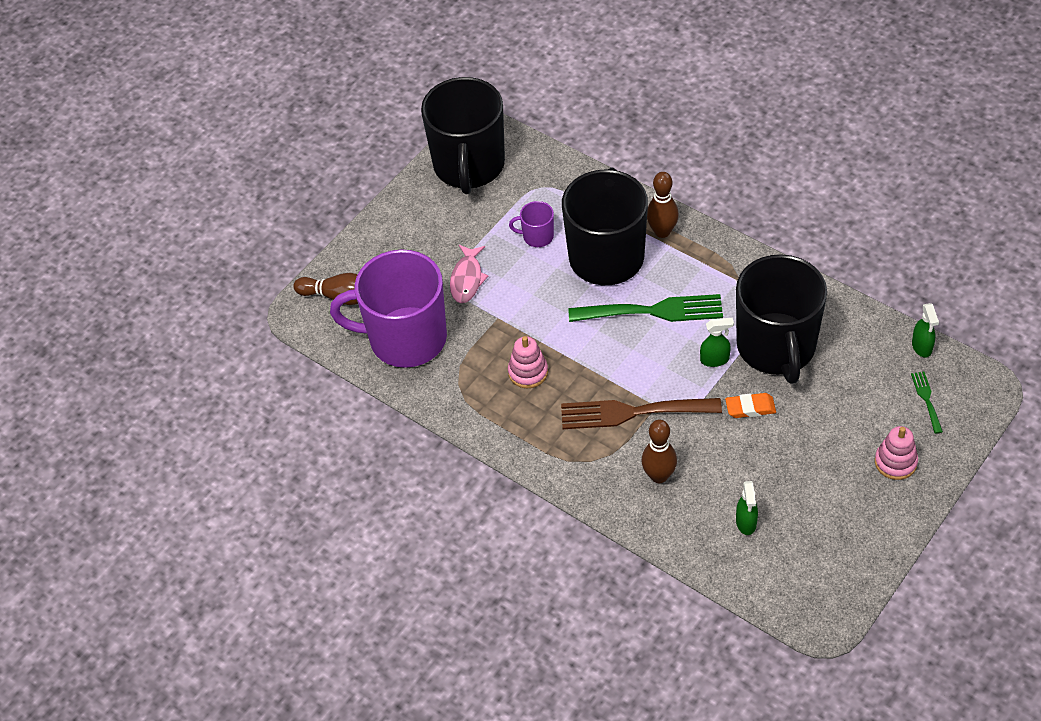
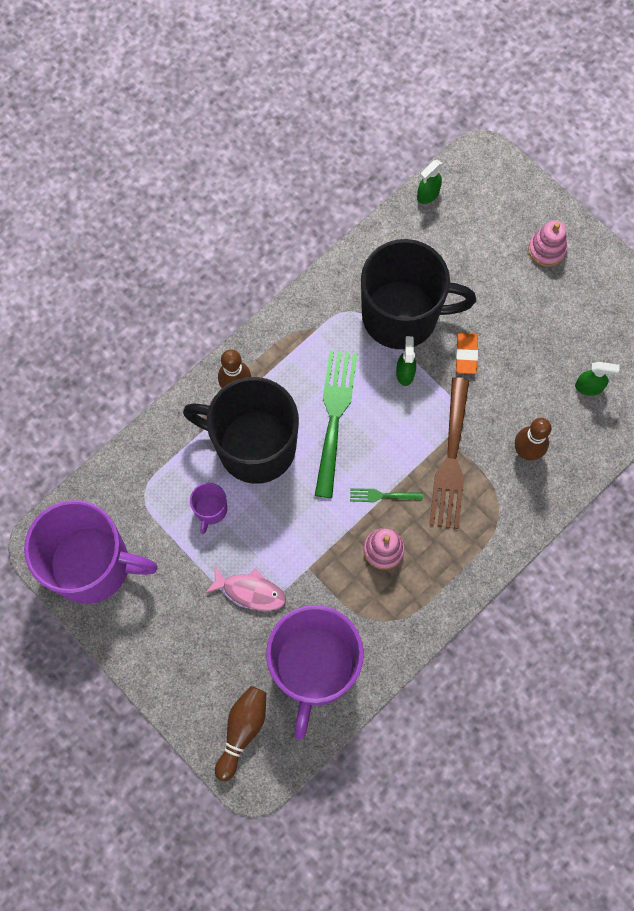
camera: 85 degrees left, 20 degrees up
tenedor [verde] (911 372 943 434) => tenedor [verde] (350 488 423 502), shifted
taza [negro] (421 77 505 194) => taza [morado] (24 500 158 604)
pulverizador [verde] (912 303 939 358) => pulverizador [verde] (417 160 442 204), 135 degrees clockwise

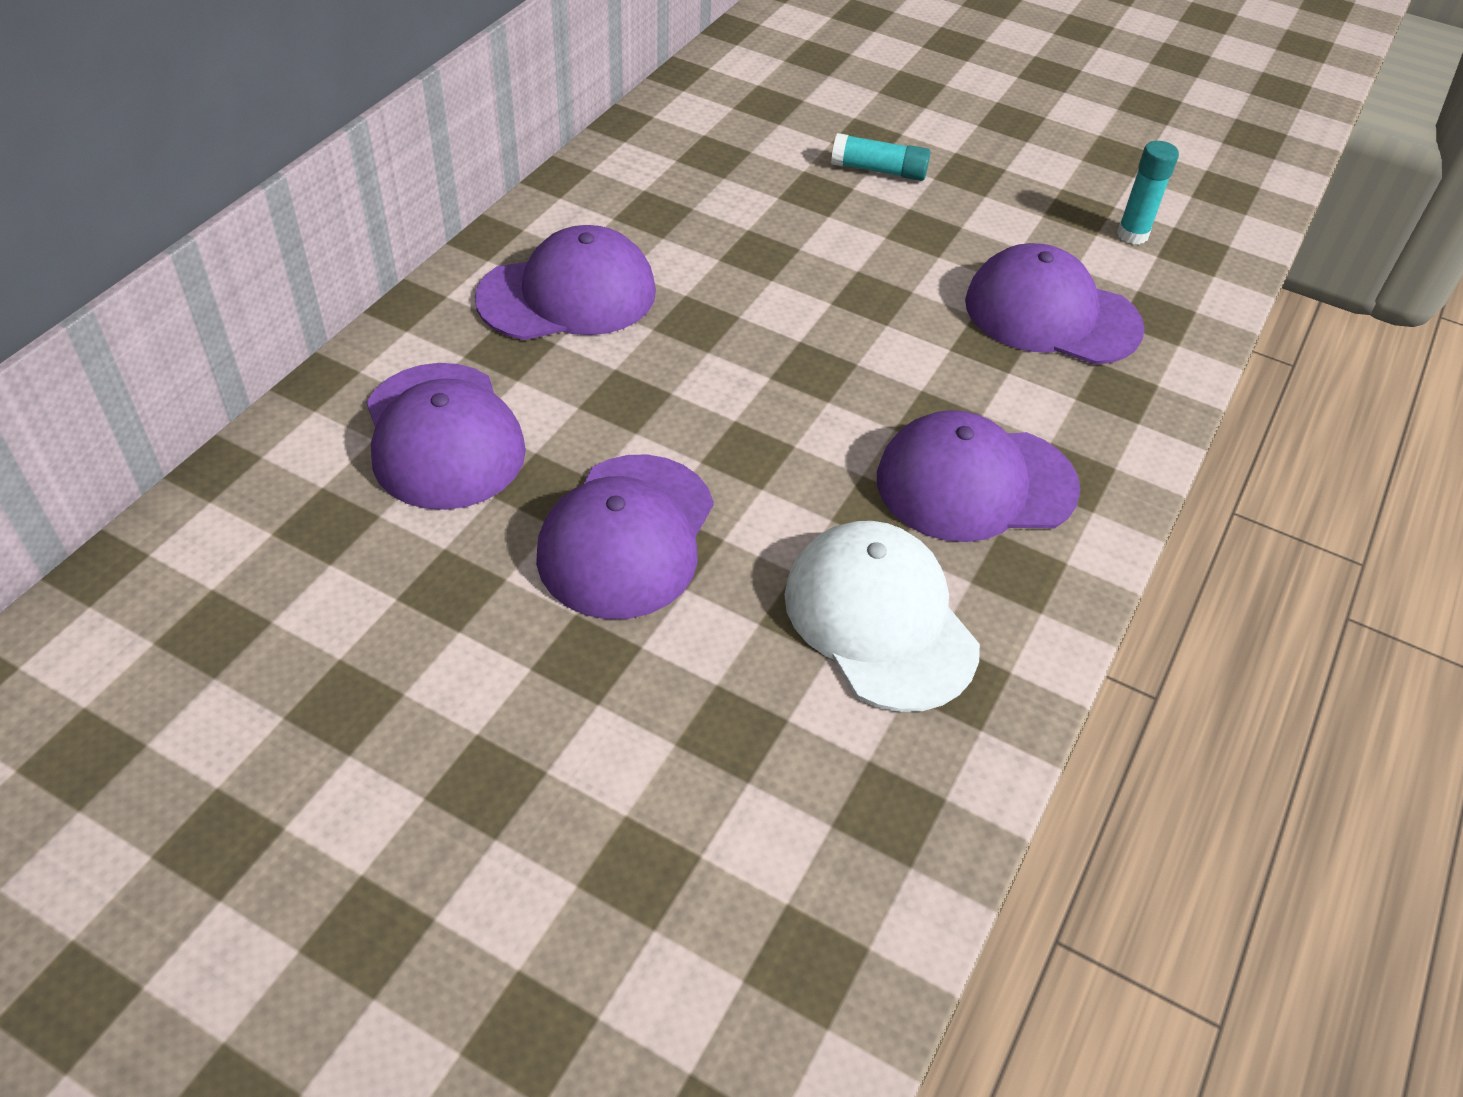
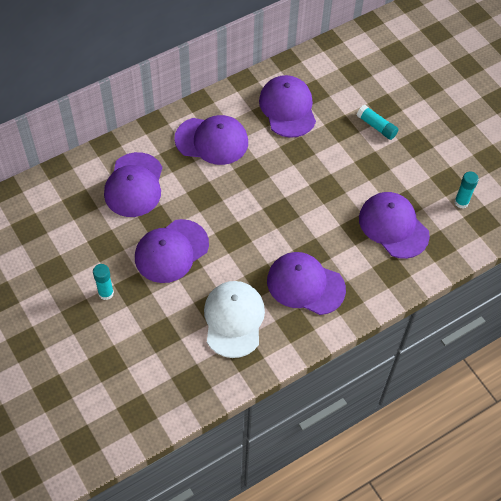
camera: 30 degrees right, 10 degrees up
nothing => barra de pegamento [turquesa] (93 264 114 300)
nothing => gorra [morado] (259 75 316 138)

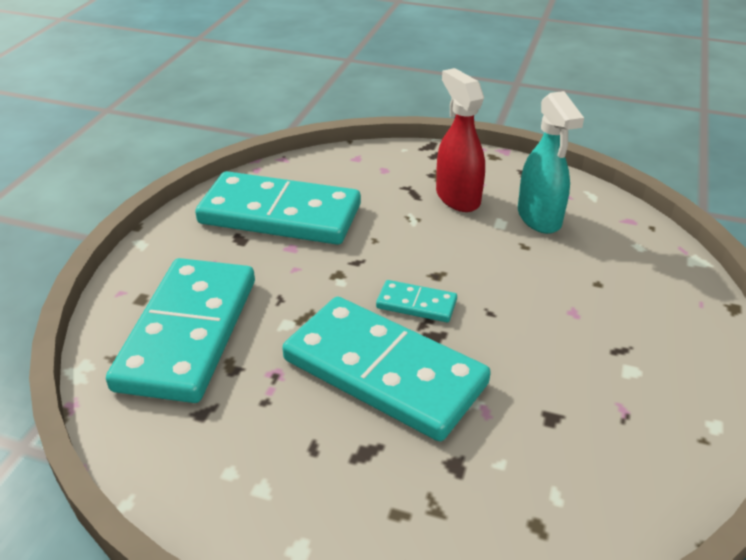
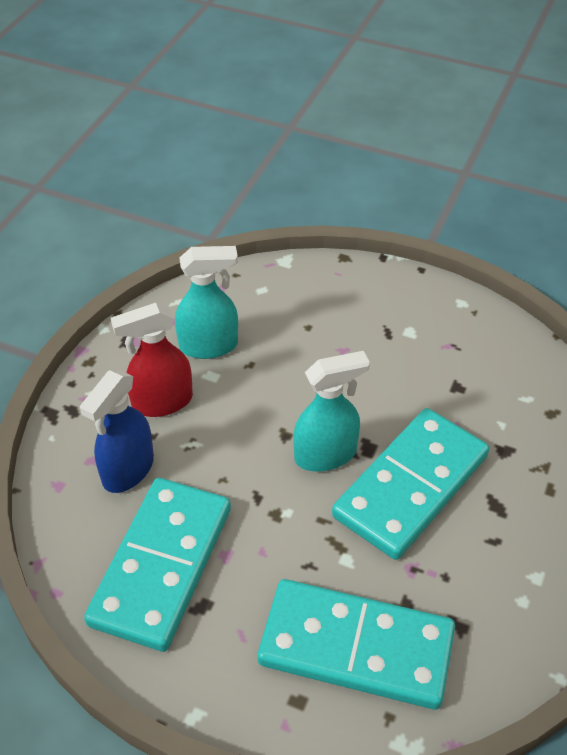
camera: 85 degrees left, 10 degrees up
nothing => pulverizador [azul] (80 370 154 493)
ficha de dominó [turquesa] (376 280 457 322) => pulverizador [turquesa] (293 351 370 472)

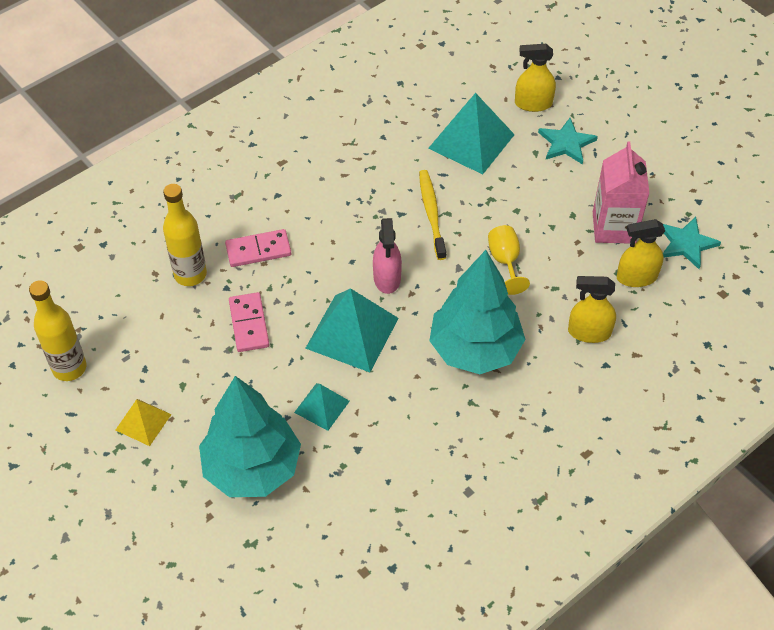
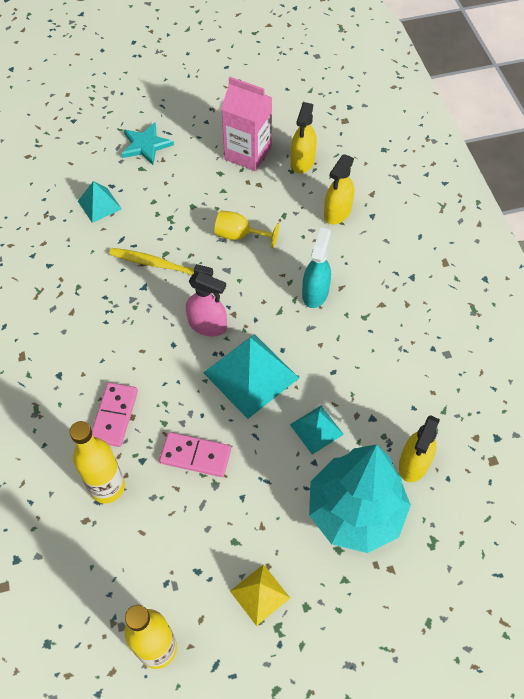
camera: 65 degrees left, 5 degrees up
estrella [turquesa] (663 217 721 269) => nothing
pulverizador [amarillo] (515 44 556 112) => pulverizador [amarillo] (399 415 440 482), shifted
árbol [turquesa] (429 250 526 374) => pulverizador [turquesa] (302 227 331 308)
pirámide [turquesa] (428 93 515 174) => pirámide [turquesa] (78 181 122 223), x0.55

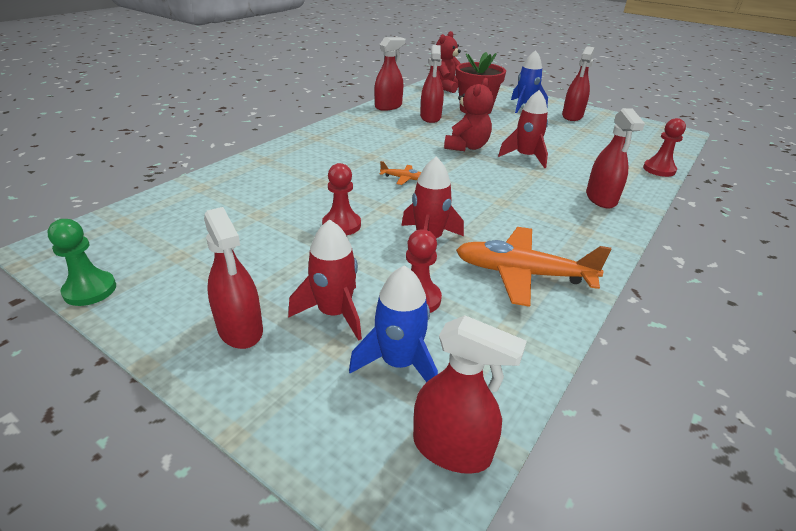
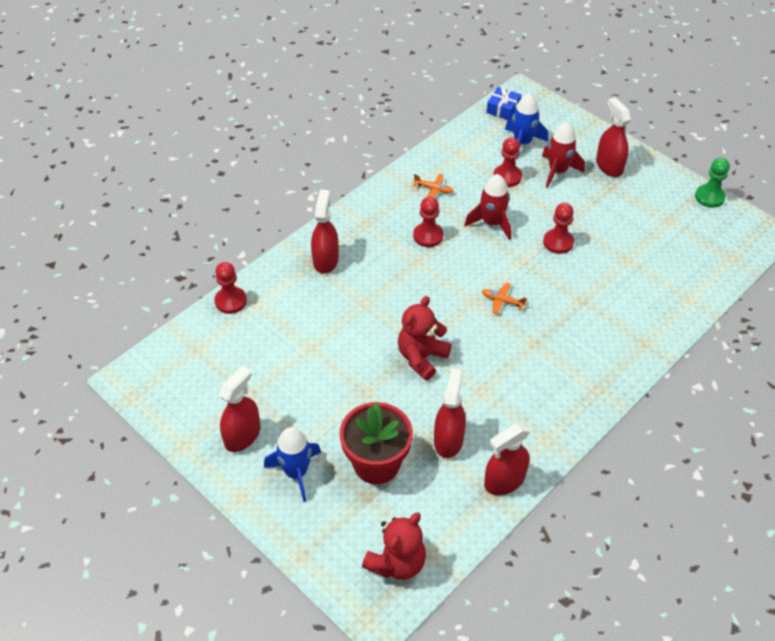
camera: 170 degrees left, 15 degrees up
cohete [rojo] (498 90 548 168) => nothing
nothing => peón [rojo] (413 196 443 247)
pulverizador [rojo] (413 315 527 474) => regalo [azul] (486 87 521 120)
avión [naranja] (456 227 612 307) => avión [naranja] (413 174 453 197), x0.44

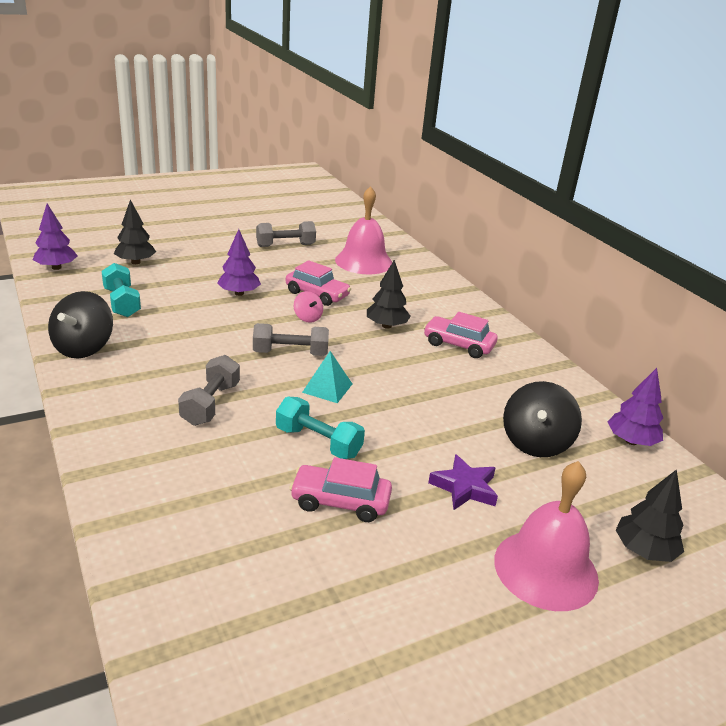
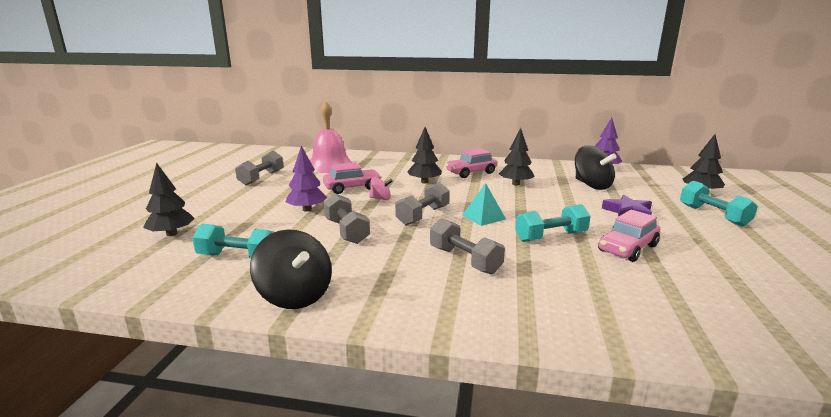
camera: 50 degrees left, 10 degrees down
árbol [morado] (33 204 77 270) => nothing
nothing => mancuerna [gris] (324 193 370 244)
nothing => árbol [negro] (499 128 535 186)
campana [rosa] (494 461 599 611) => mancuerna [turquesa] (680 181 758 227)

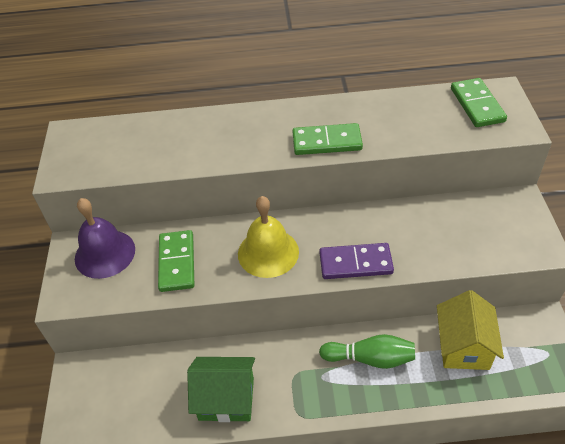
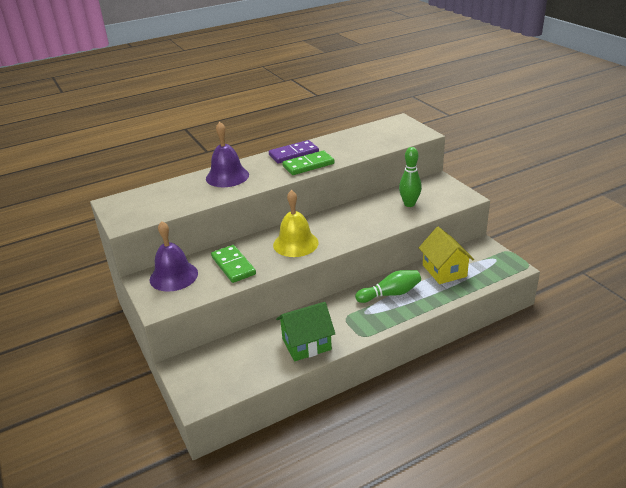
camera: 25 degrees left, 15 degrees down
ficha de dominó [verde] (451 78 507 127) => nothing
nothing => campana [morado] (206 122 249 187)
nothing => bolo [verde] (399 147 422 207)
ficha de dominó [morado] (319 243 394 279) => ficha de dominó [morado] (269 140 319 164), shifted

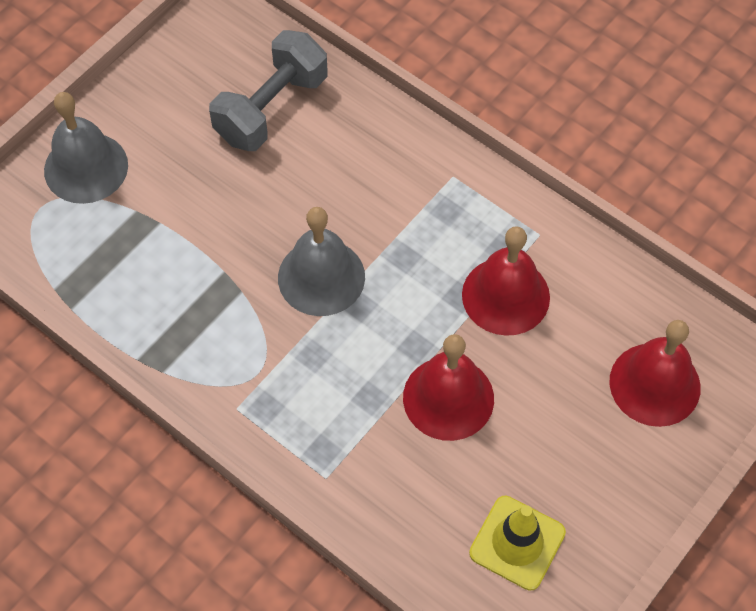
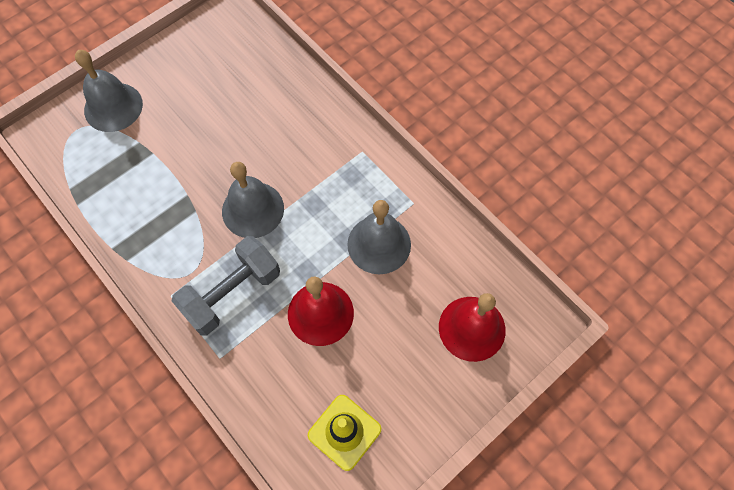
camera: 10 degrees right, 5 degrees up
mancuerna [gris] (209 30 327 151) => mancuerna [gris] (172 236 280 336), shifted
campana [rojo] (462 226 550 336) => campana [gris] (347 200 411 274)

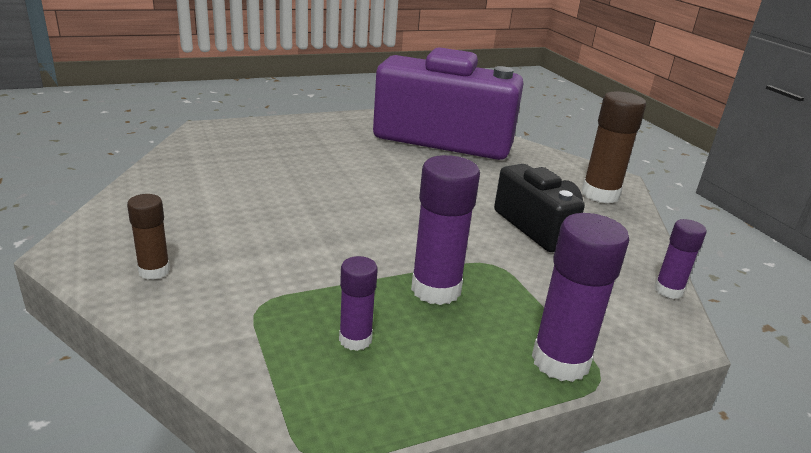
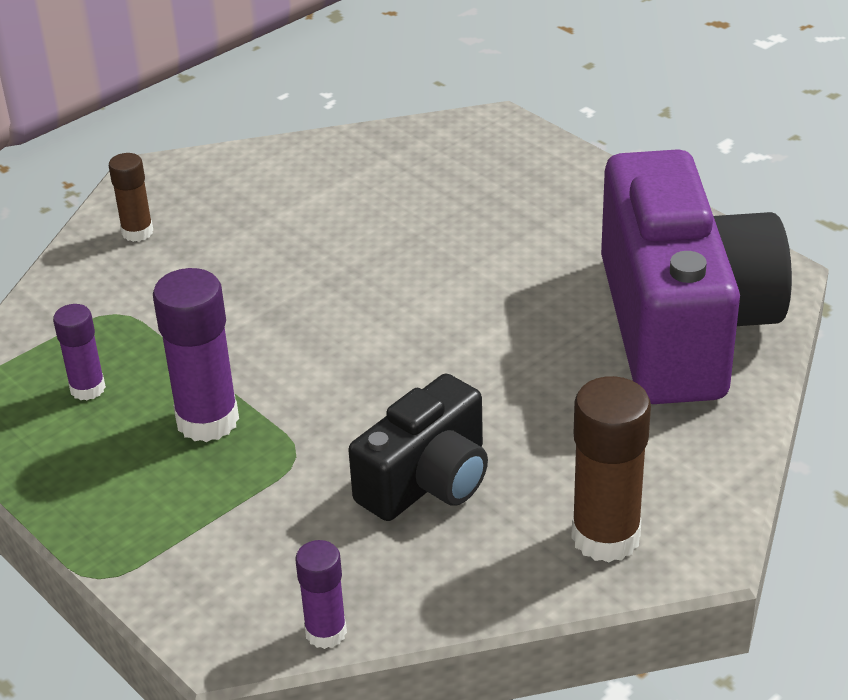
camera: 75 degrees right, 10 degrees up
barra de pegamento [morado] (532 213 629 382) => nothing

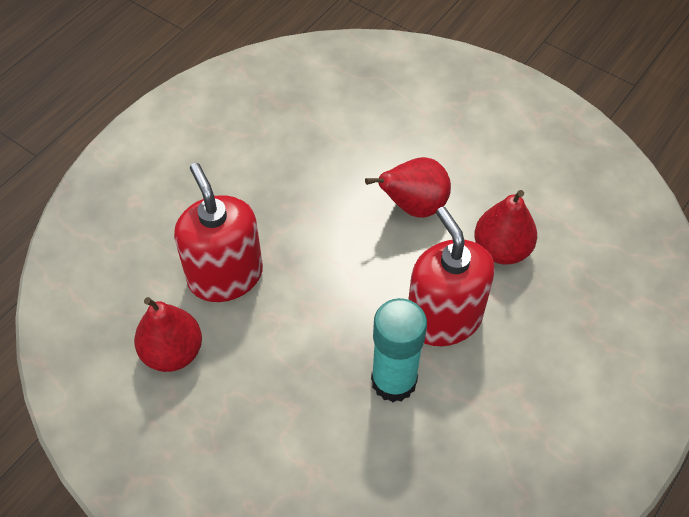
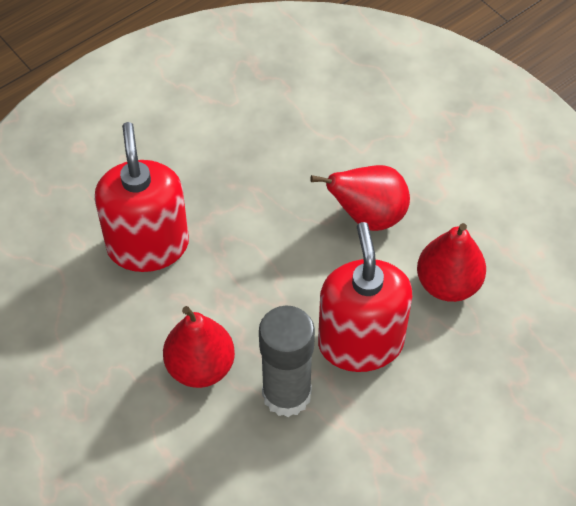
camera: 15 degrees right, 0 degrees up
pera [rojo] (134 297 202 372) => pera [rojo] (163 306 235 388), shifted
barra de pegamento [turquesa] (371 298 427 402) => barra de pegamento [gris] (259 305 315 417)

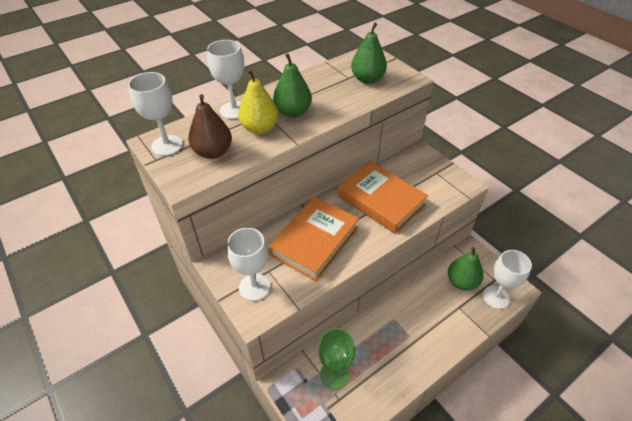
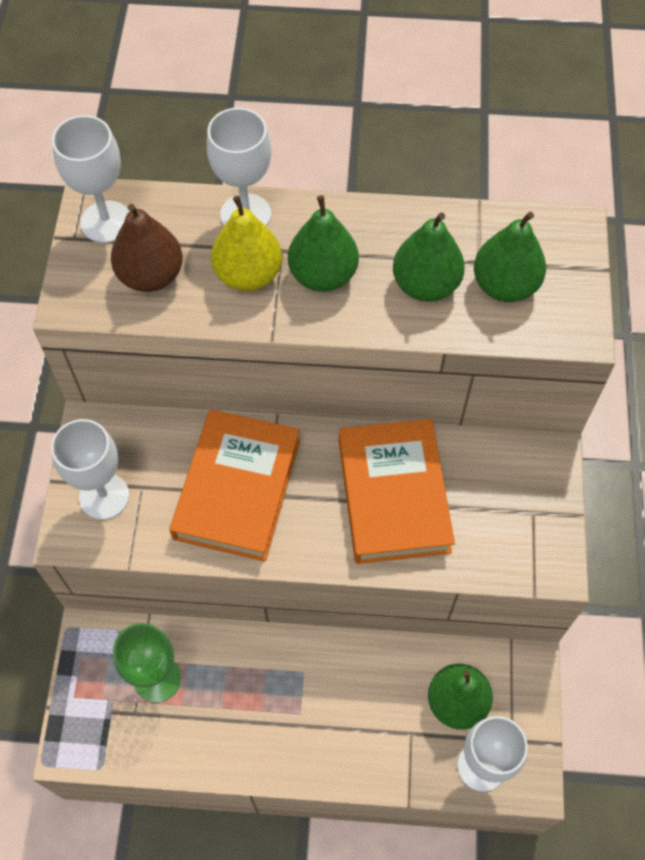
camera: 40 degrees right, 15 degrees up
nothing => pera [verde] (393 212 465 302)
libro [naranja] (269 197 359 282) => libro [naranja] (169 409 300 562), 60 degrees counterclockwise

